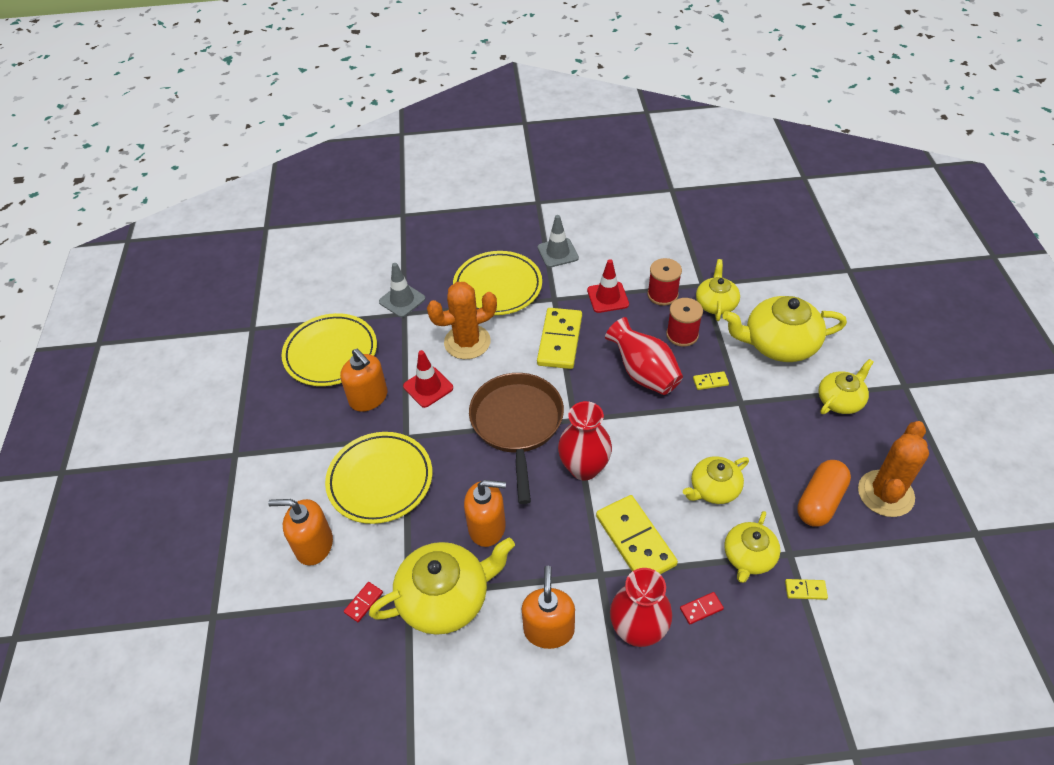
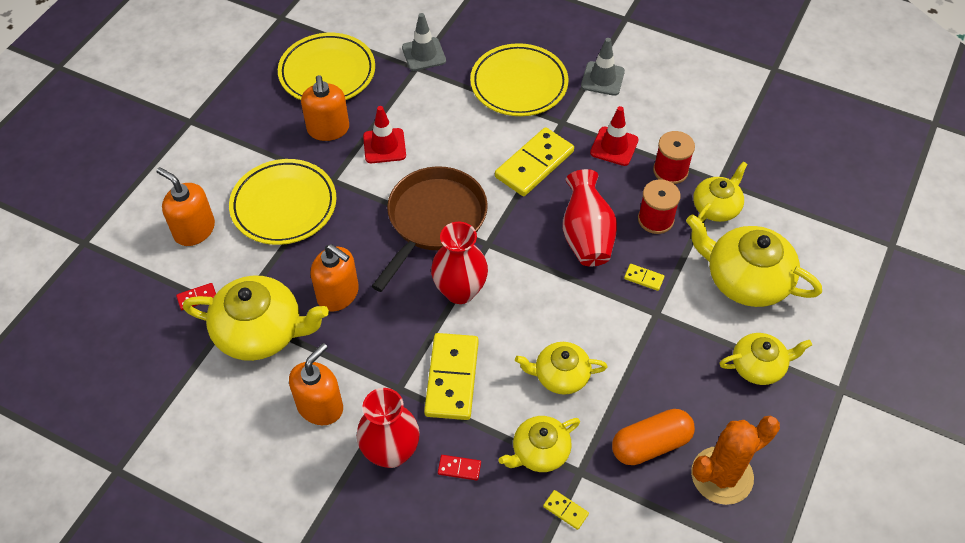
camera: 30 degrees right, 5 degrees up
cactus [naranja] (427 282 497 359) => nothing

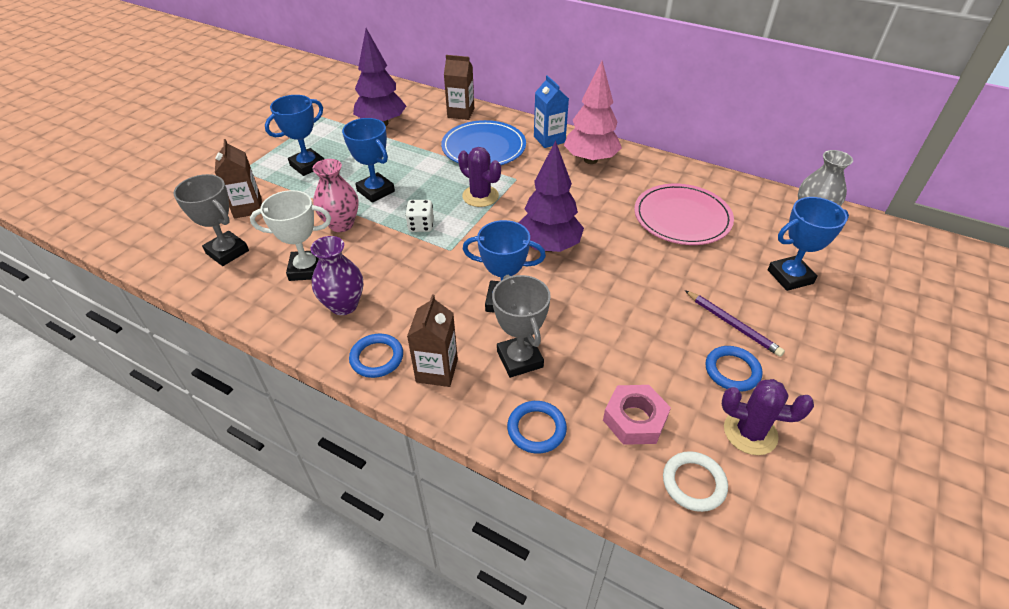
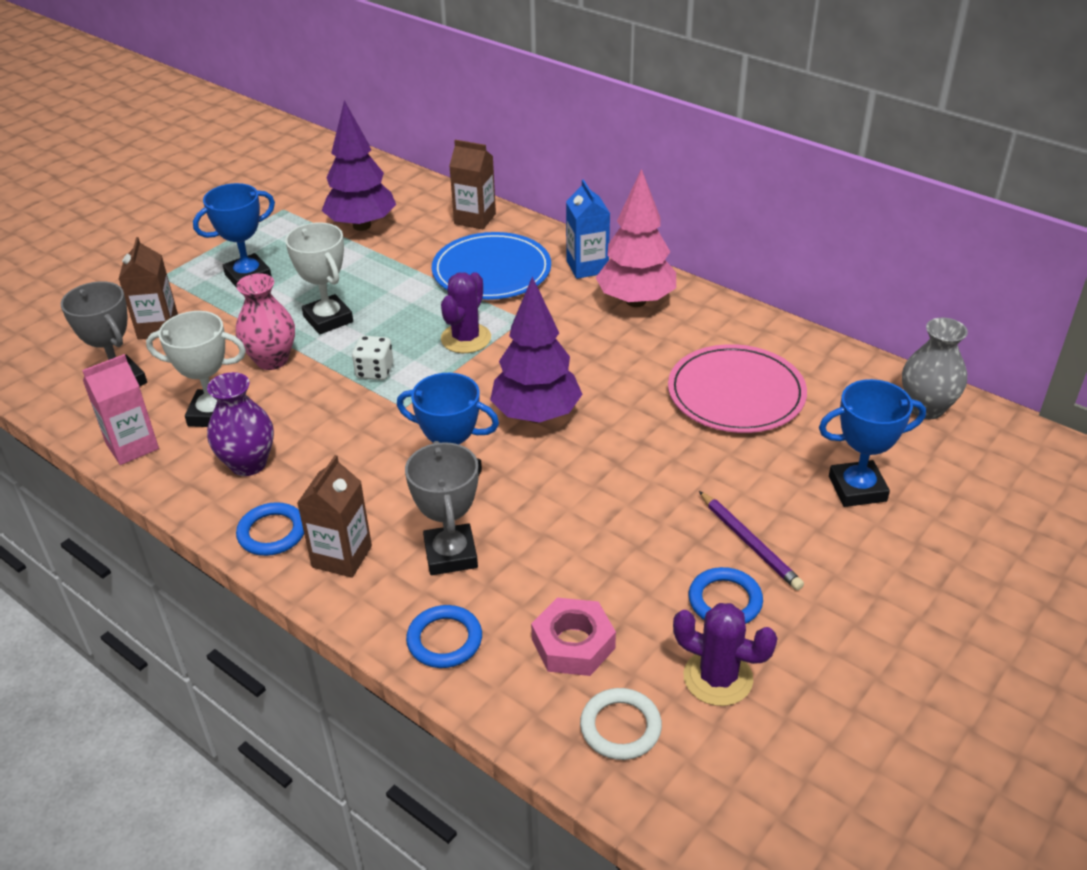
camera: 10 degrees right, 5 degrees down
nothing => cartón de leche [rosa] (82 354 159 465)
trofeo [azul] (342 118 395 203) => trofeo [blanco] (285 222 353 334)
cactus [morado] (458 147 501 207) => cactus [morado] (441 272 491 353), 60 degrees clockwise

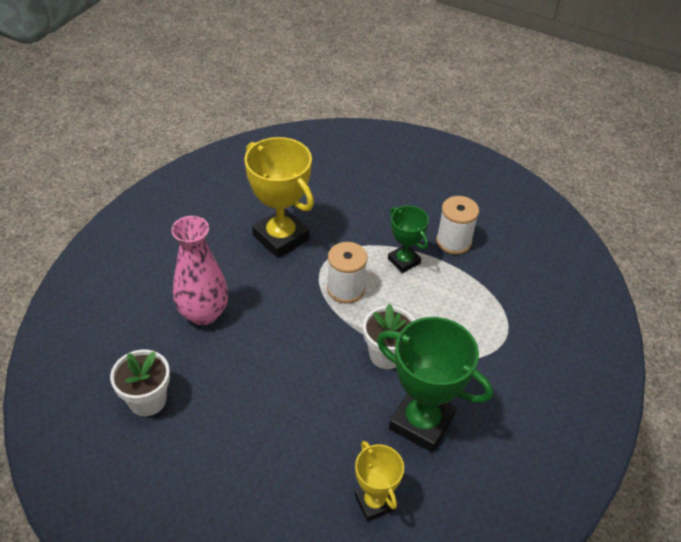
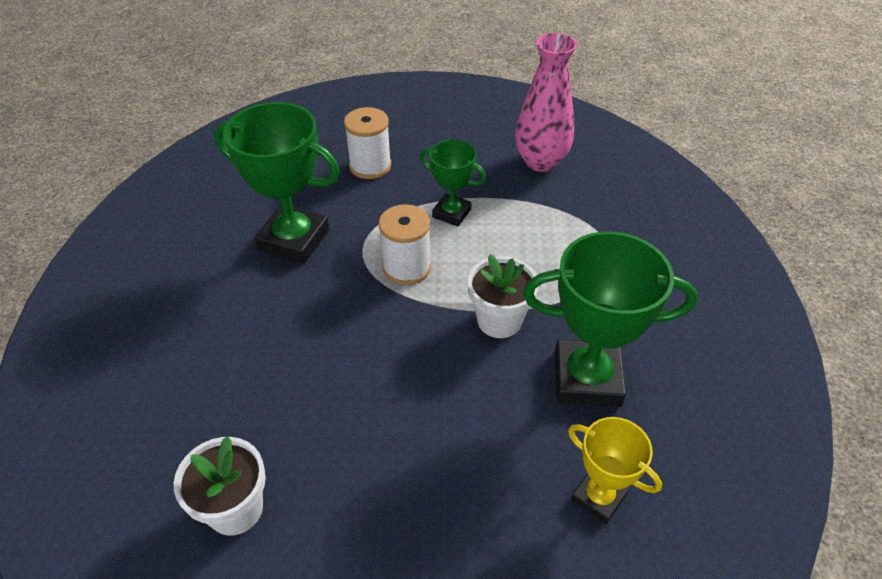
camera: 25 degrees left, 0 degrees up
florero [rosa] (171 216 228 325) => florero [rosa] (515 33 577 172), shifted
carrete [blanco] (436 196 479 255) => carrete [blanco] (344 107 391 179), shifted
trofeo [amarillo] (244 137 314 258) => trofeo [verde] (214 102 340 264)

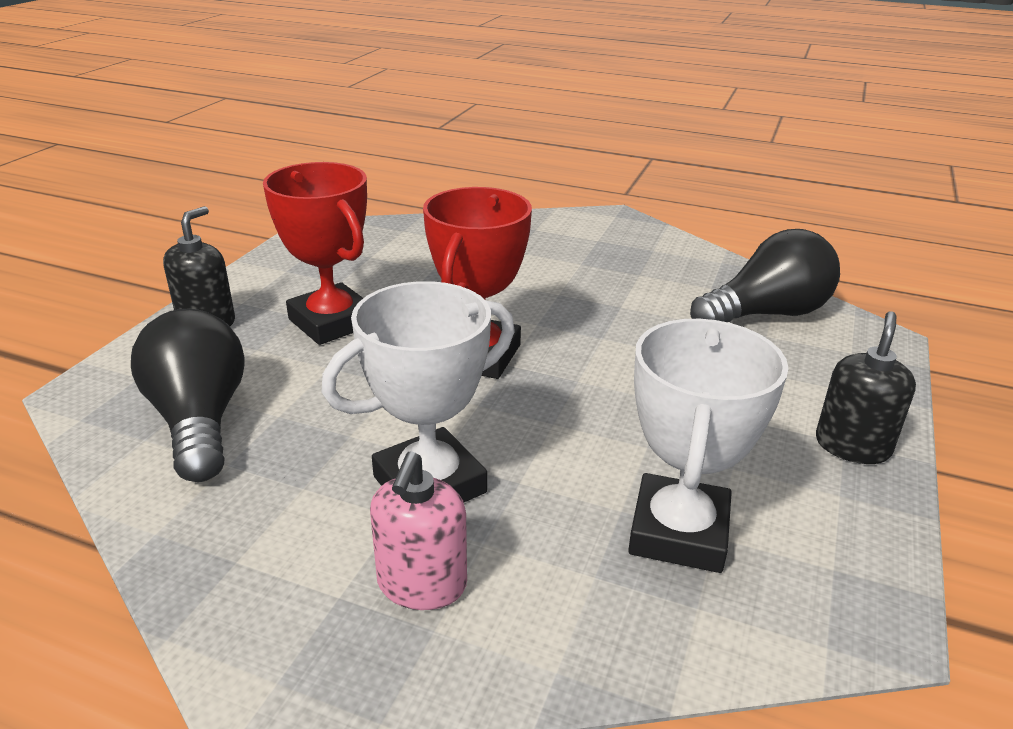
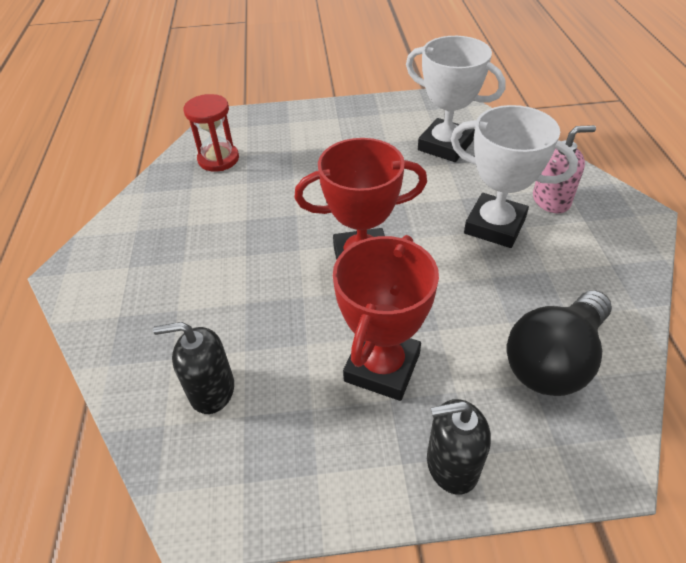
camera: 115 degrees left, 15 degrees up
dispensador de jabón [negro] (816 311 916 464) => dispensador de jabón [negro] (153 322 234 414), shifted
bombilla [negro] (690 229 840 322) => reloj de arena [rojo] (184 94 239 171)
trofeo [blanco] (628 319 789 573) => trofeo [blanco] (406 36 506 162), 45 degrees clockwise

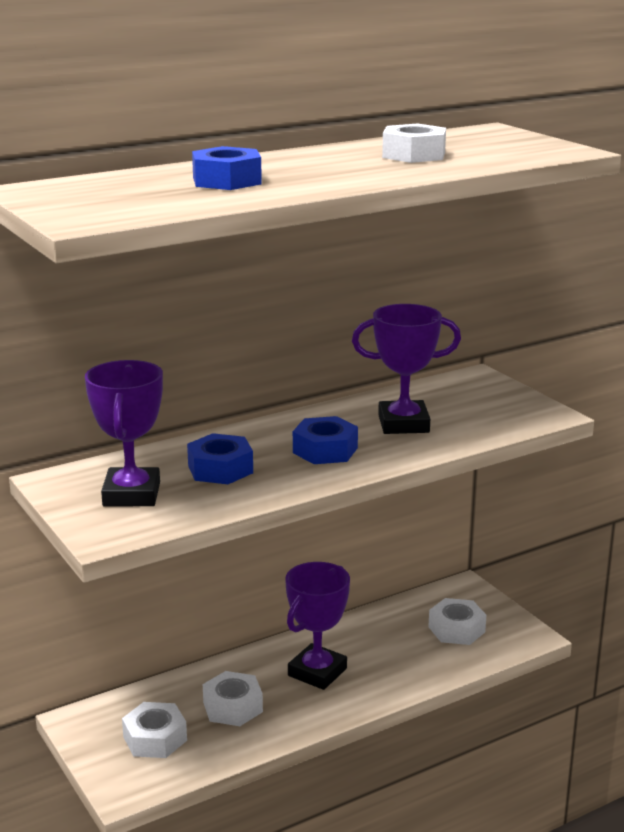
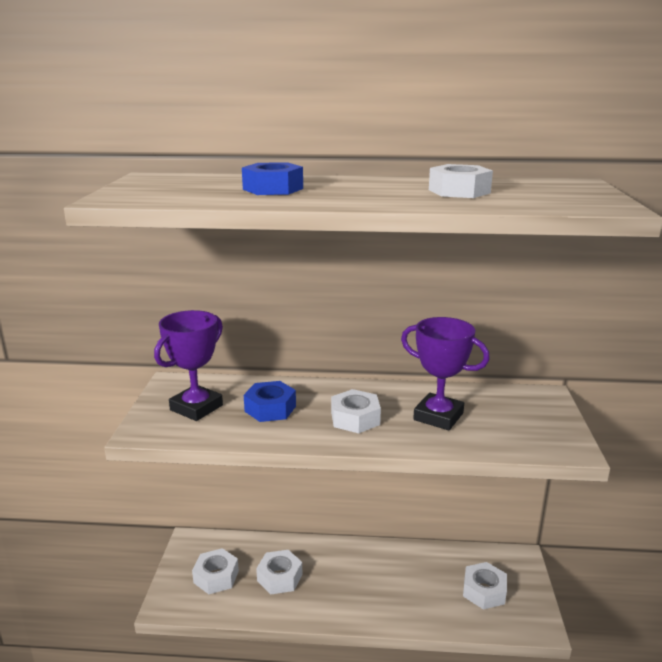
camera: 35 degrees right, 0 degrees up
trofeo [morado] (285 562 350 690) => nothing
tuerca [azul] (293 416 358 464) => tuerca [blanco] (331 389 381 433)

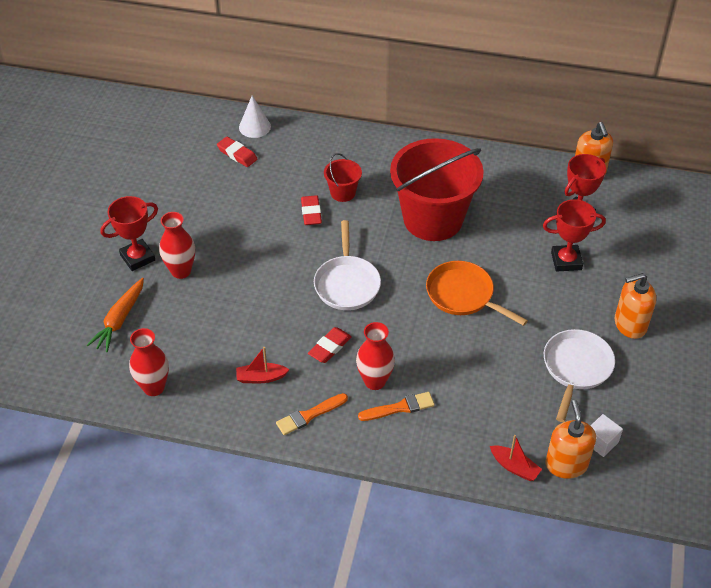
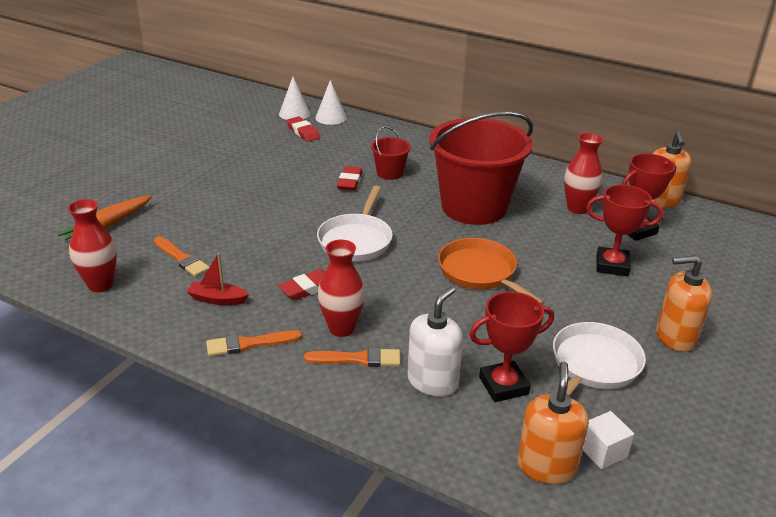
camera: 15 degrees right, 15 degrees down
barco [rojo] (490 435 542 481) => nothing
nothing => pincel [naranja] (154 236 210 277)
nothing => cono [blanco] (279 77 310 120)
nothing => dispensador de jabón [blanco] (407 286 463 397)
trofeo [rojo] (101 196 158 271) => trofeo [rojo] (469 291 554 402), shifted
florero [rojo] (159 212 195 279) => florero [rojo] (564 133 603 214), shifted

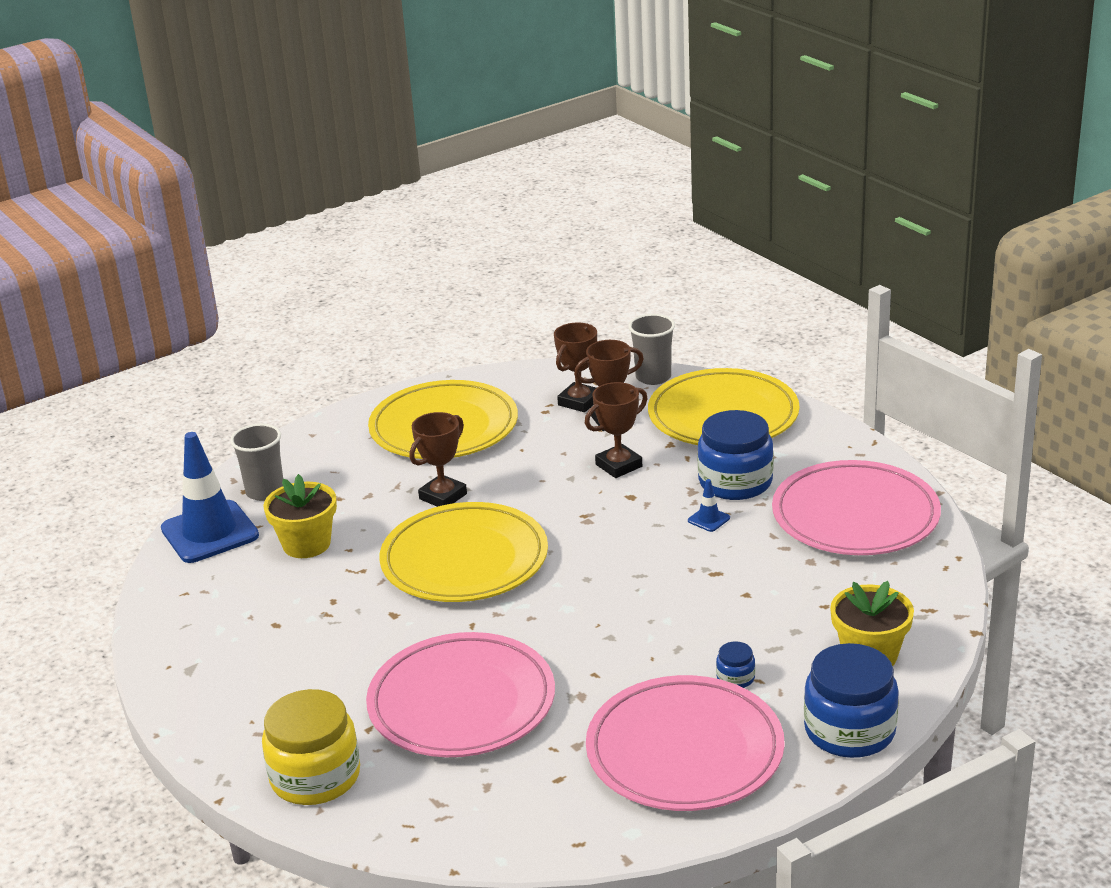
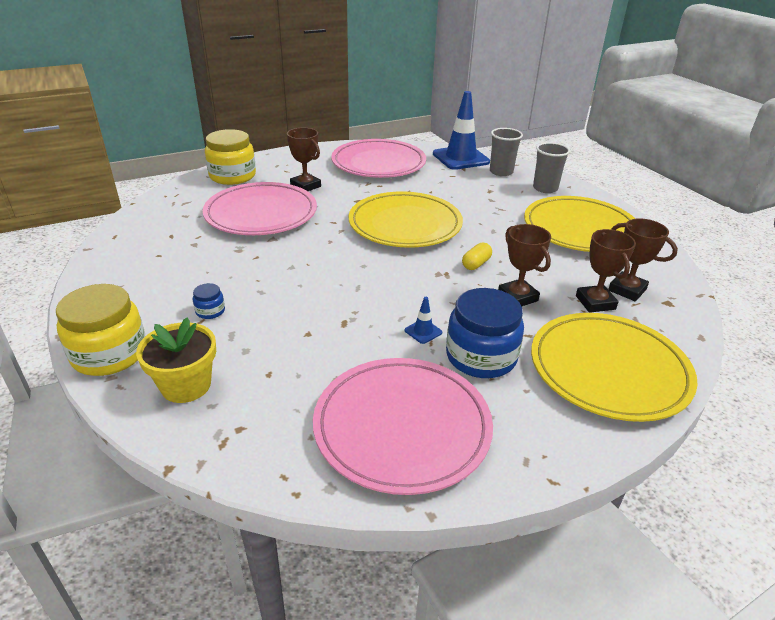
camera: 95 degrees right, 5 degrees up
maceta [amarillo] (263 474 337 558) => nothing
nothing => cápsula [amarillo] (462 243 492 270)
trofeo [marrón] (409 412 467 507) => trofeo [marrón] (287 128 321 191), shifted
plato [rosa] (586 675 785 811) => plato [rosa] (331 139 426 178), shifted
vaso [gris] (628 314 675 385) => vaso [gris] (533 142 570 193), shifted
tarro [azul] (804 643 899 758) => tarro [amarillo] (56 284 145 376)

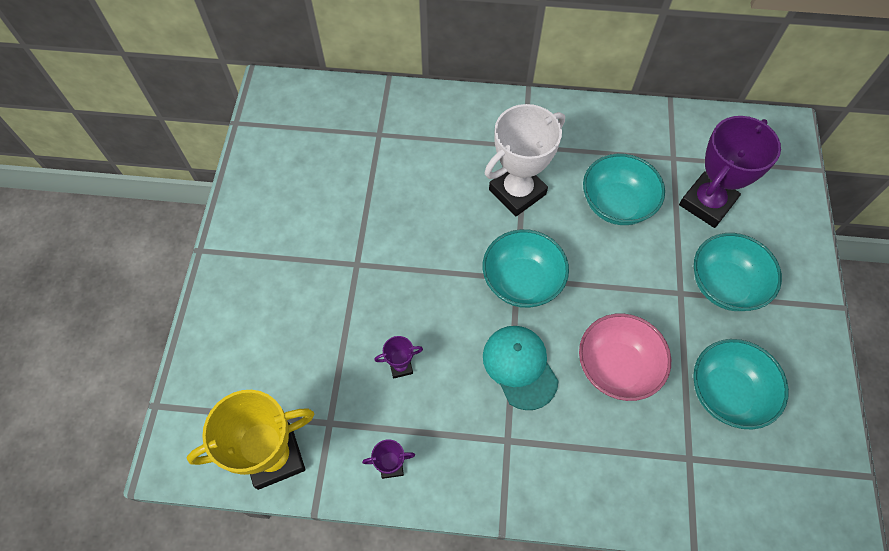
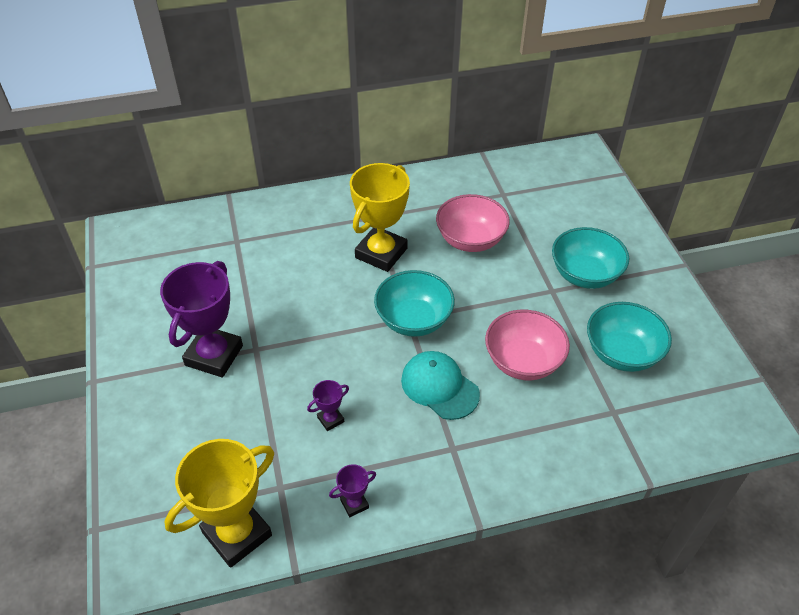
camera: 20 degrees left, 15 degrees down
trofeo [morado] (679 116 781 228) => trofeo [morado] (160 261 243 378), shifted
trofeo [blanco] (485 104 565 216) => trofeo [amarillo] (350 163 410 272)
cuenco [turquesa] (583 153 665 225) => cuenco [rosa] (436 194 510 252)

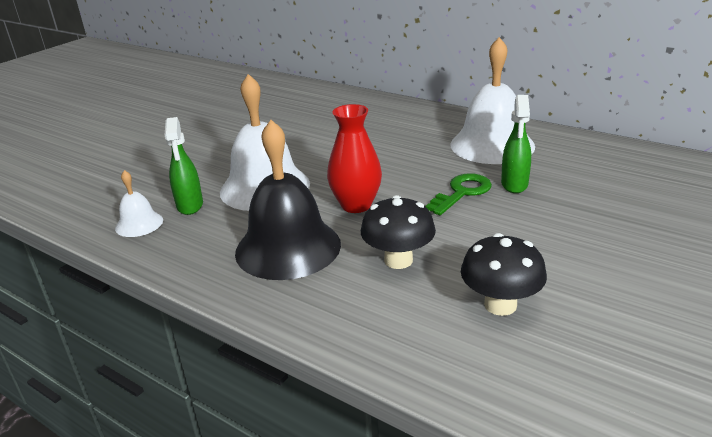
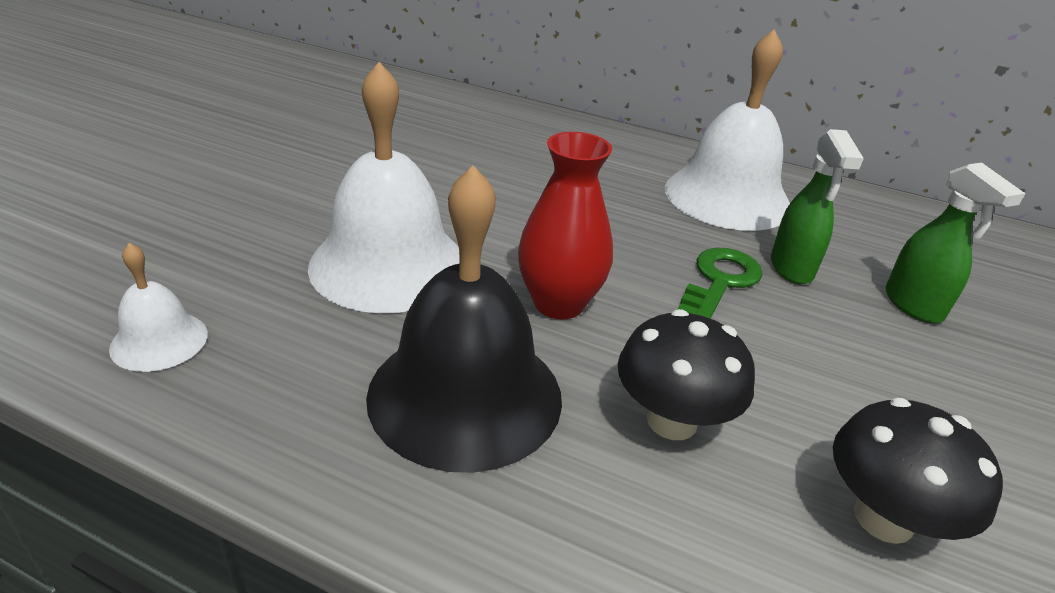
camera: 15 degrees left, 5 degrees up
pulverizador [verde] (165 117 203 215) => pulverizador [verde] (885 163 1026 323), shifted

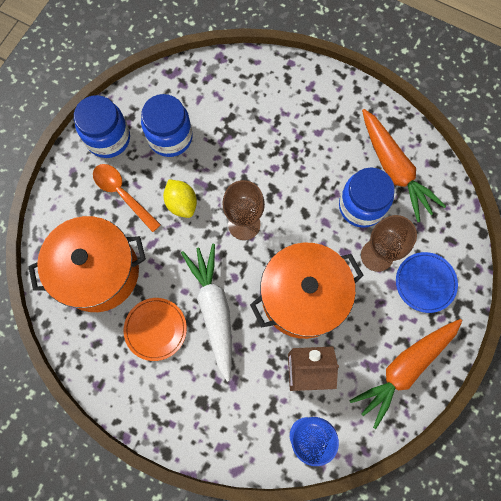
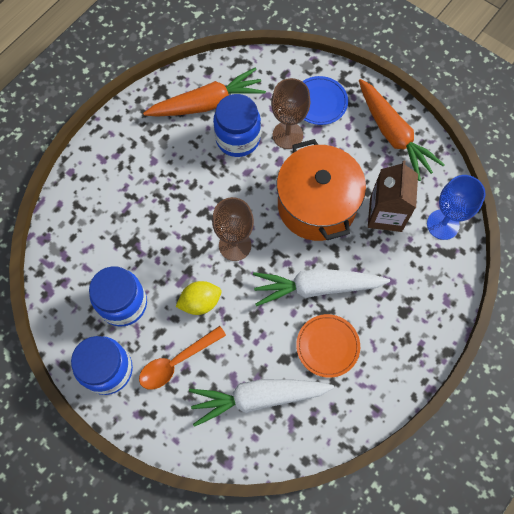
camera: 80 degrees left, 5 degrees down
olla [naranja] (28 216 146 312) => zanahoria [blanco] (189 379 334 427)

